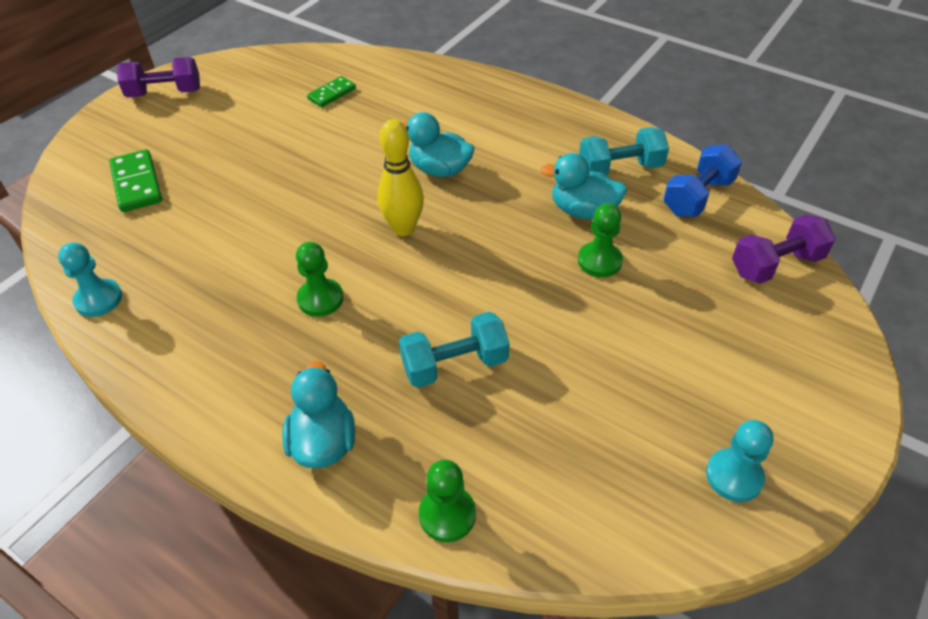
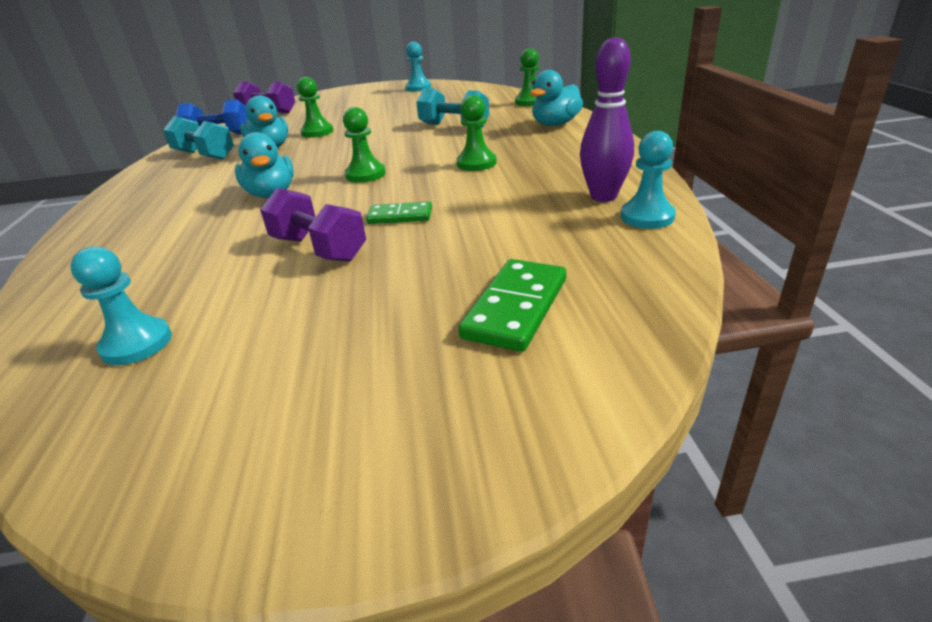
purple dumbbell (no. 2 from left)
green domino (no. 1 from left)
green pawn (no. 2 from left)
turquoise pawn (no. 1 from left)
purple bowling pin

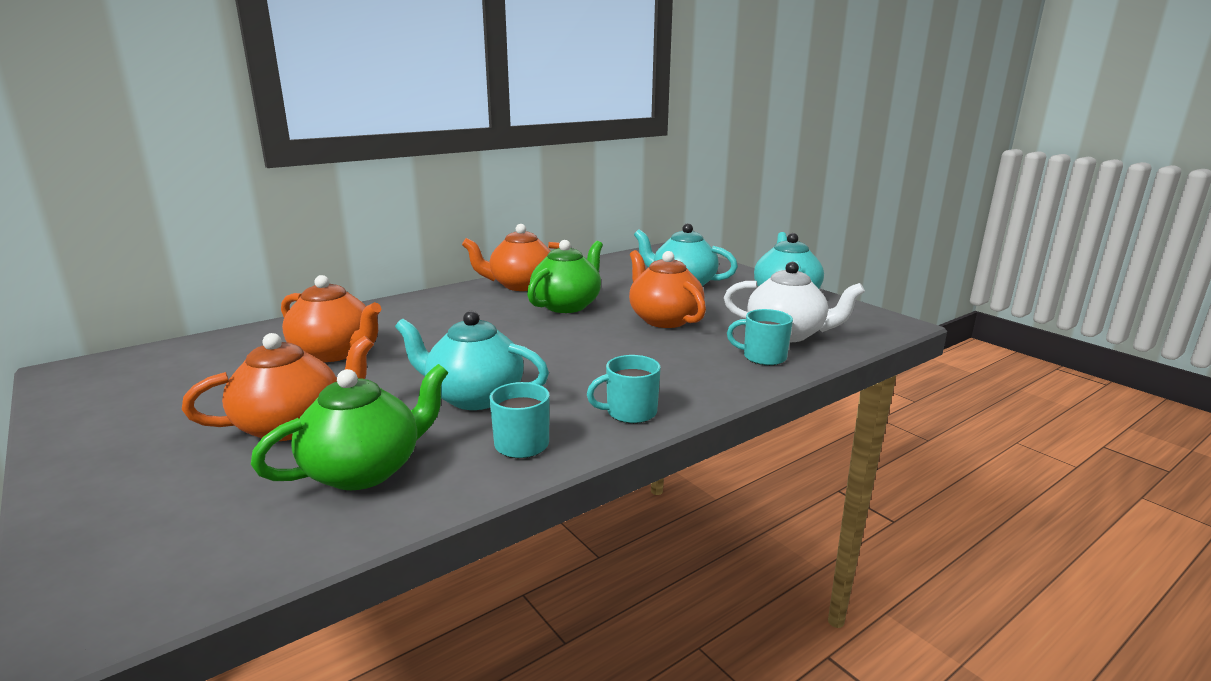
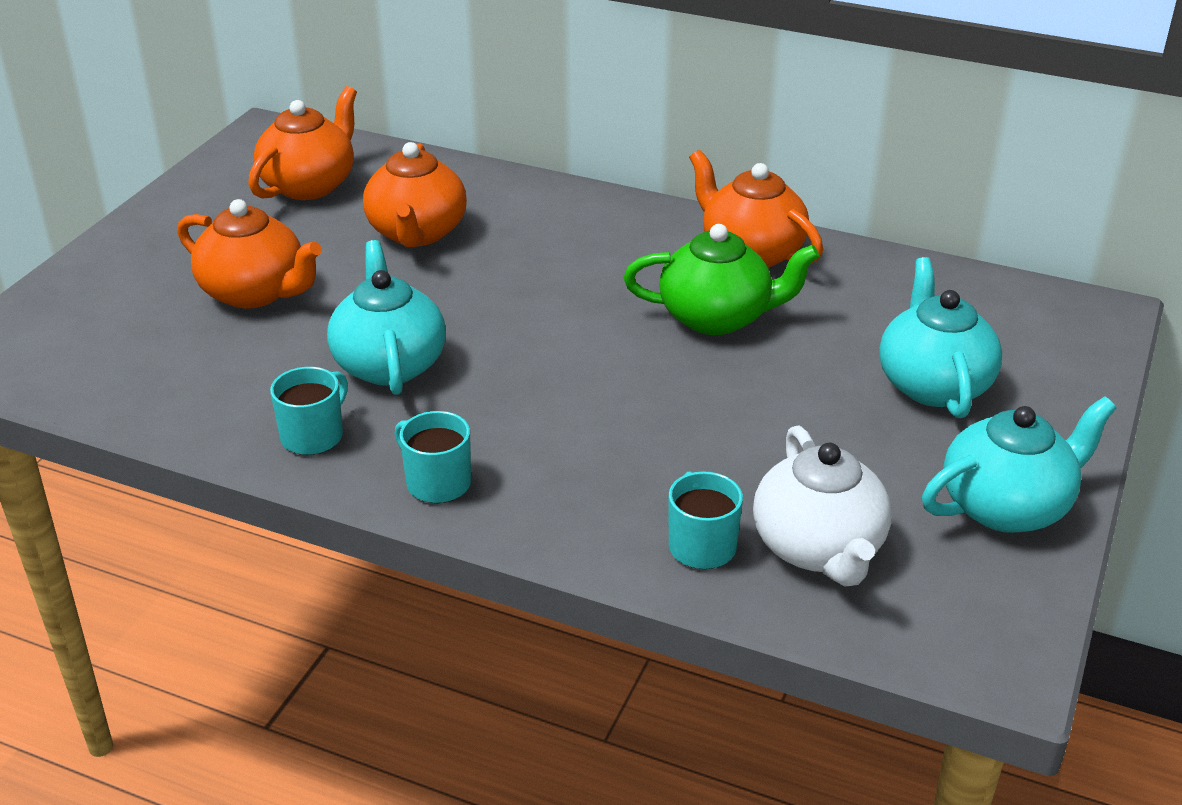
green teapot (no. 1 from left in the first image)
orange teapot (no. 2 from left)

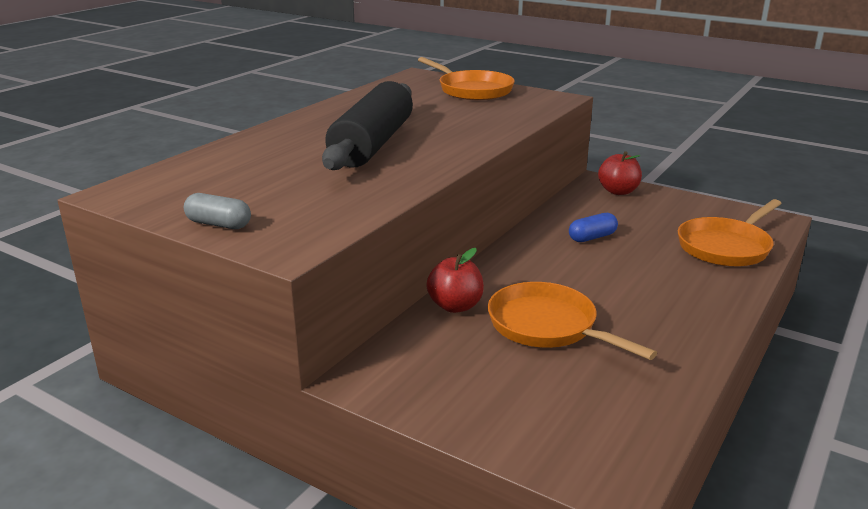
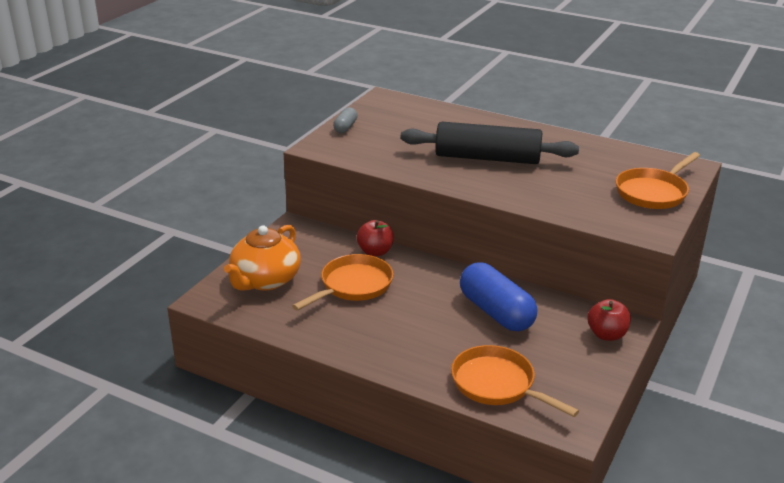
blue capsule
orange teapot

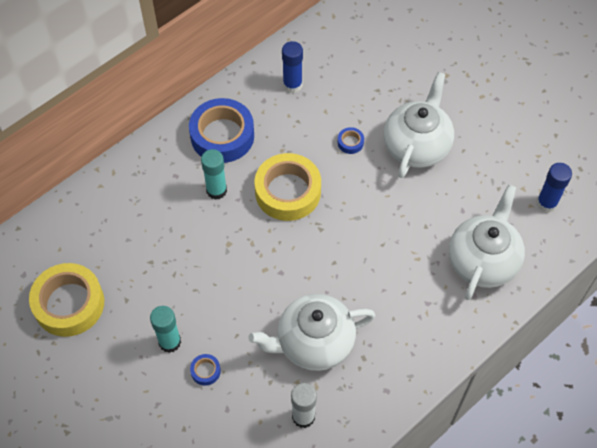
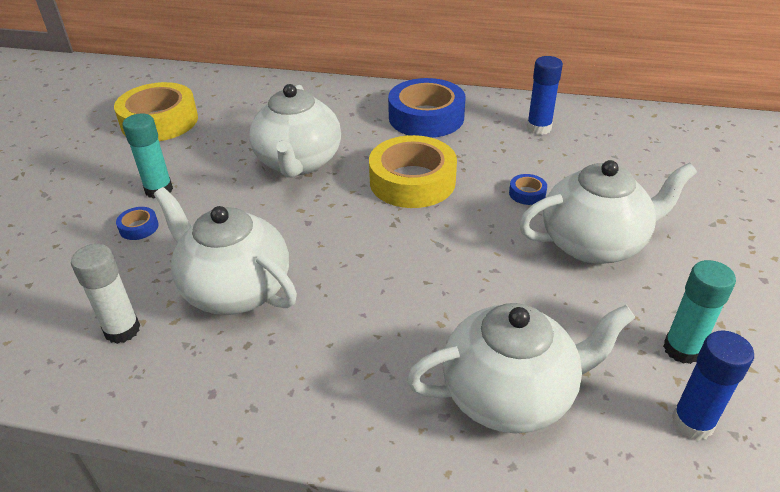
turquoise glue stick (no. 2 from left)
white teapot (no. 2 from left)

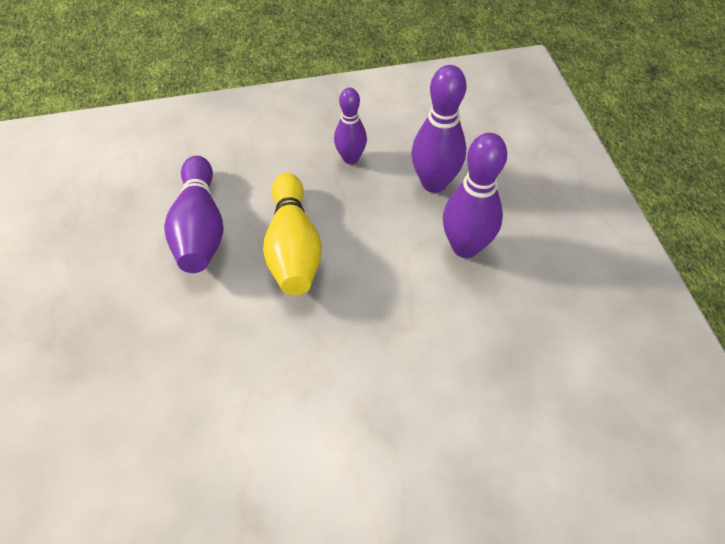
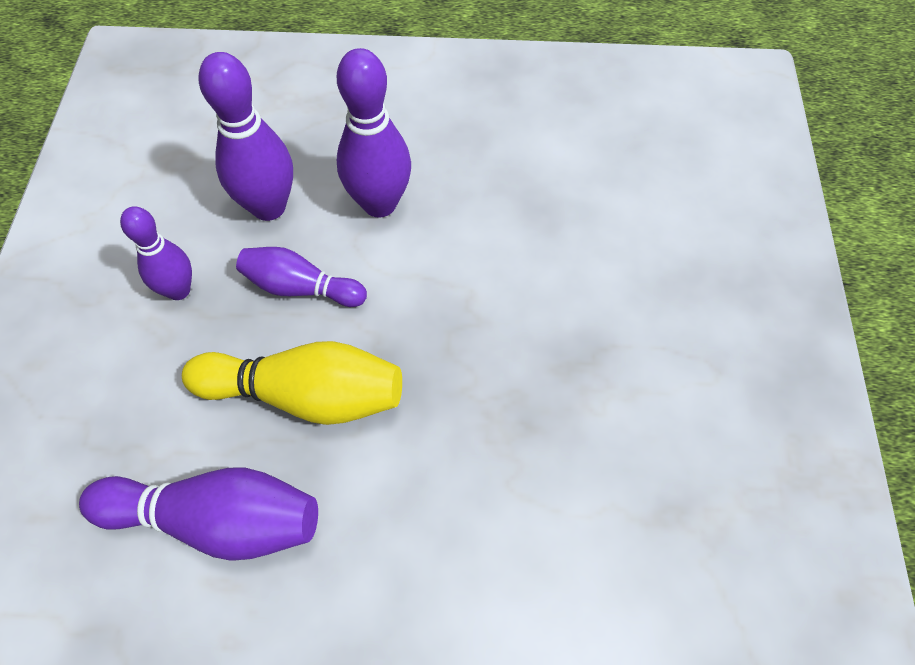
purple bowling pin (no. 4 from left)

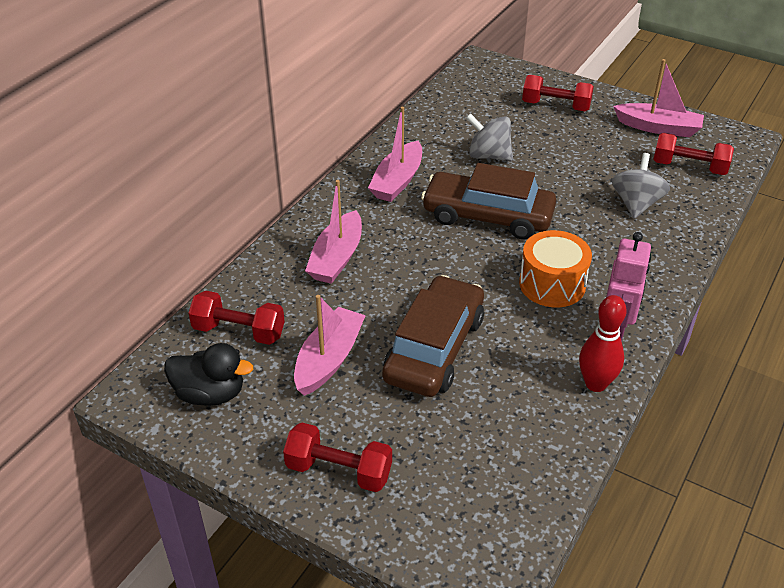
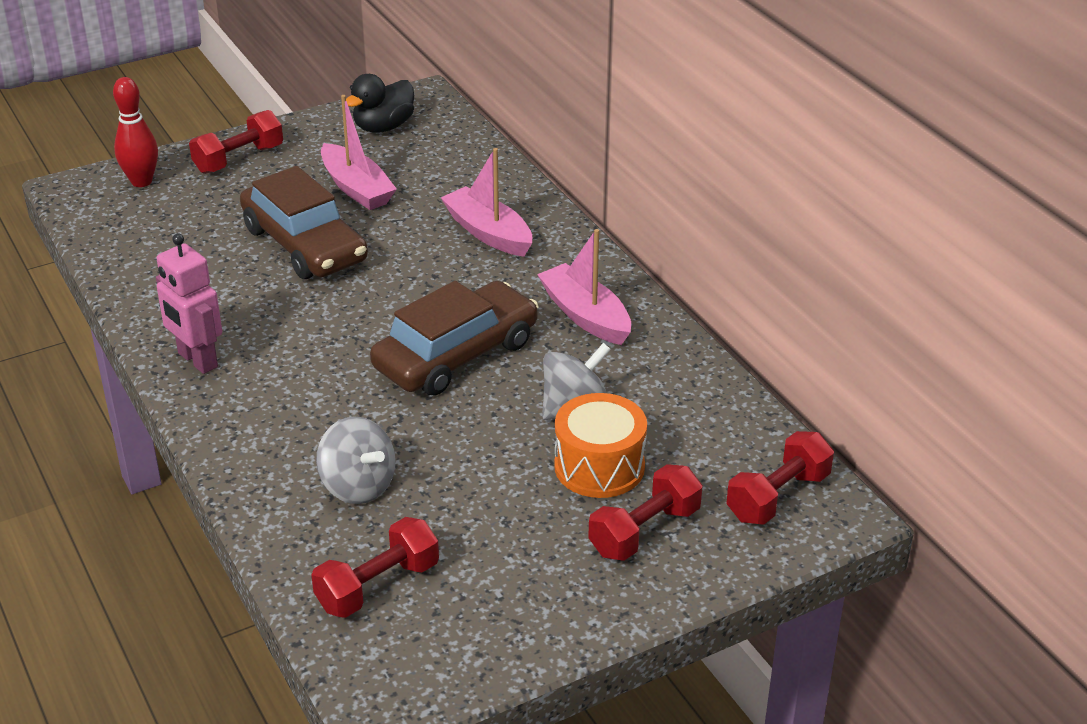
red dumbbell (no. 4 from left)
orange drum
red bowling pin
pink boat (no. 4 from left in the first image)

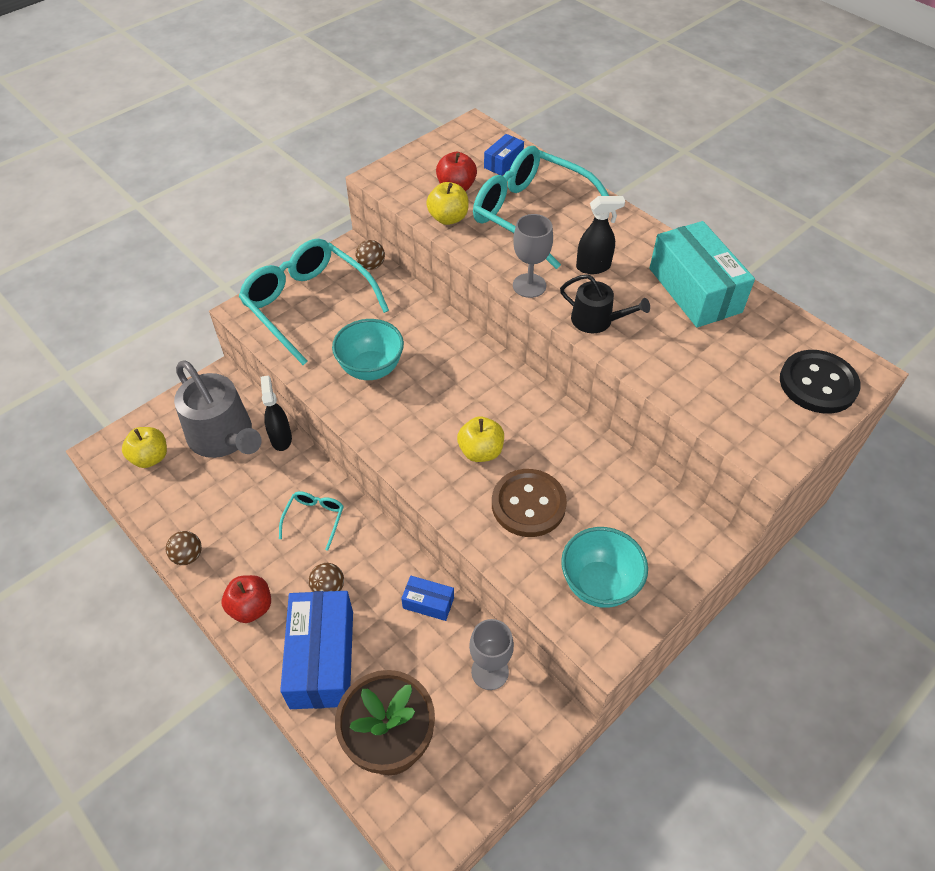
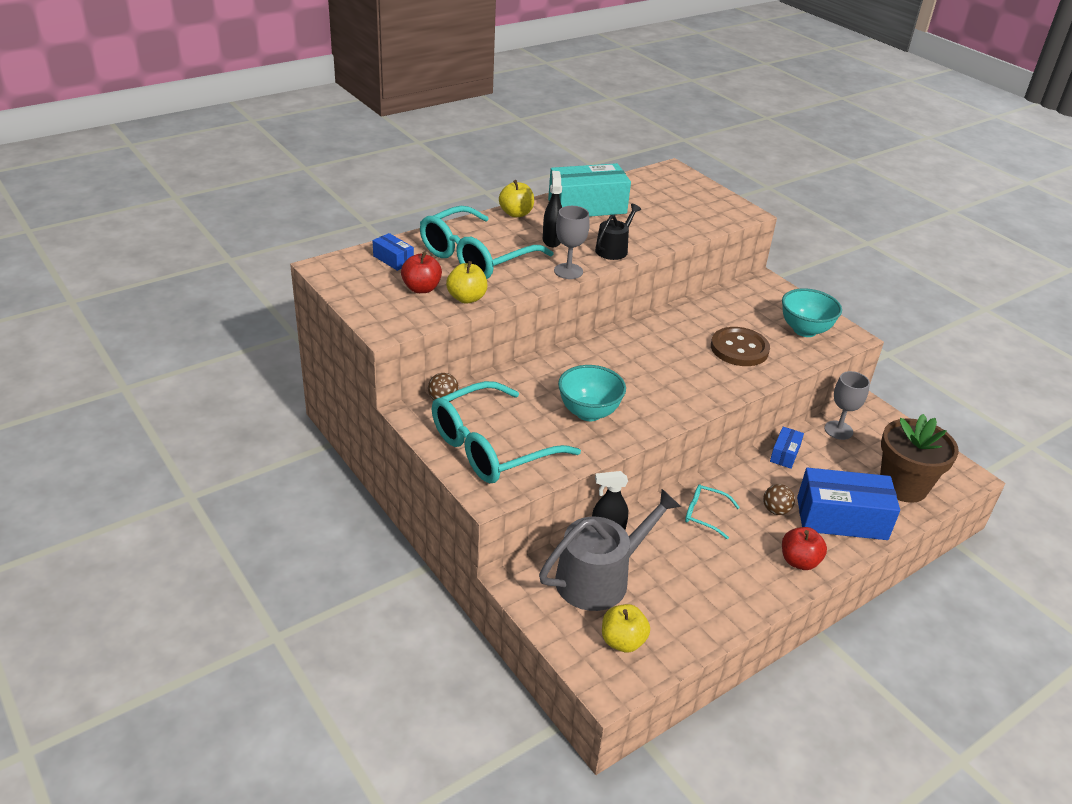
brown ball (no. 1 from left in the first image)
yellow apple (no. 2 from left)
black button

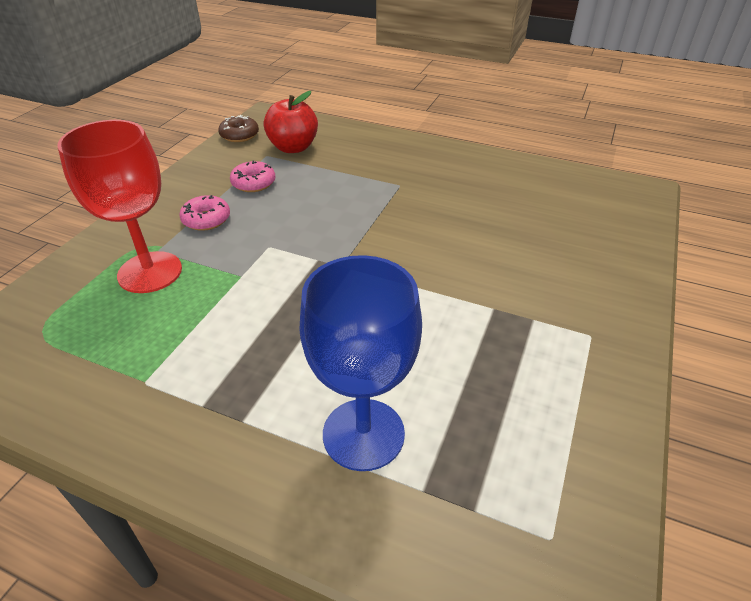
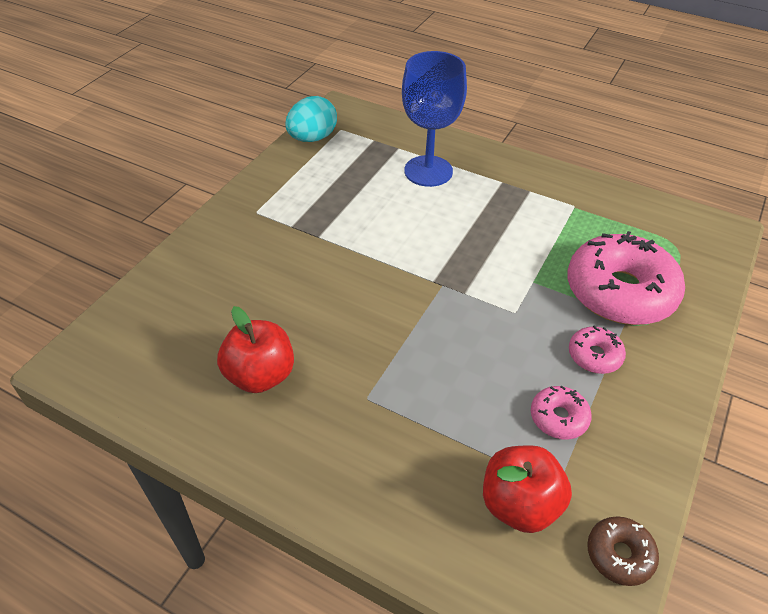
pink donut (no. 3 from left)
red apple (no. 1 from left)
turquoise egg

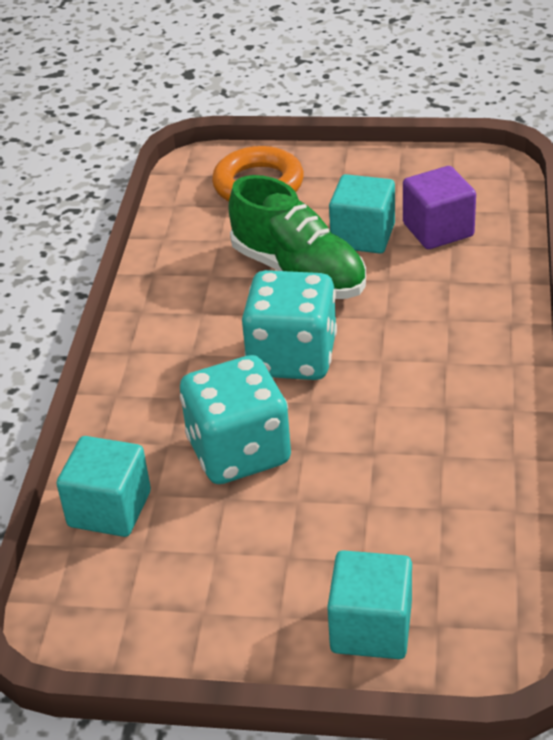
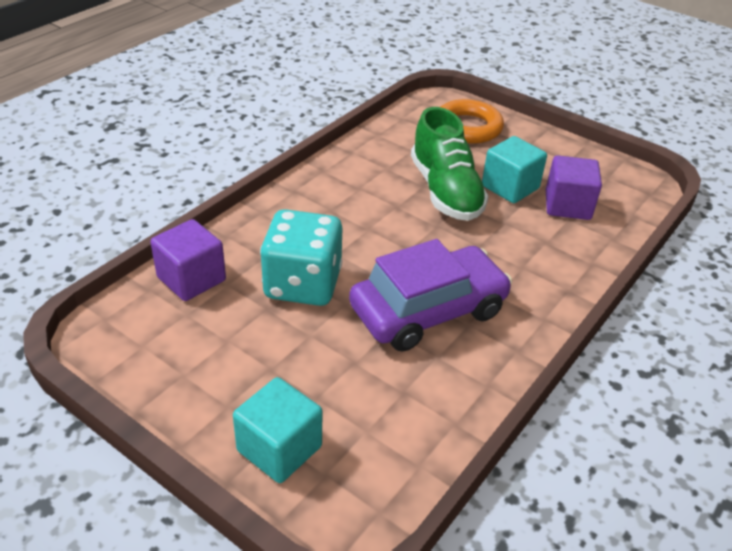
purple cube (no. 1 from left)
turquoise dice (no. 2 from left in the first image)
purple car

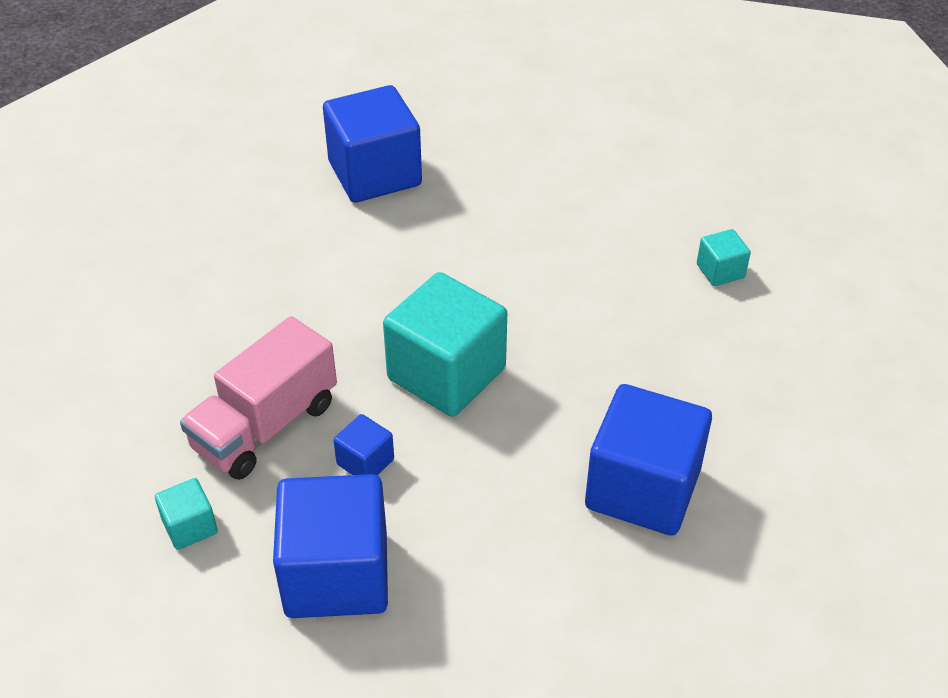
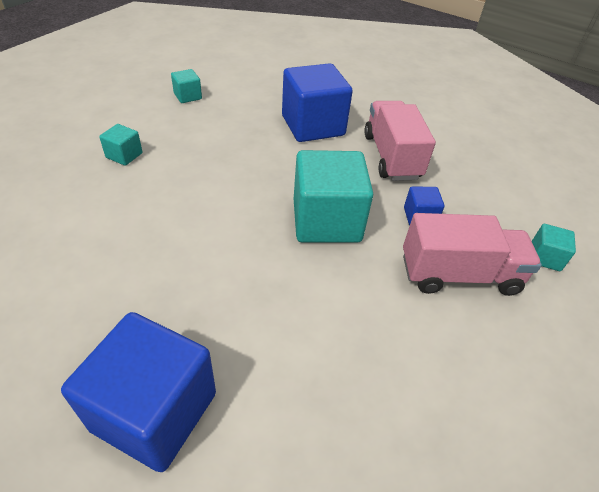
blue cube (no. 1 from left in the first image)
turquoise cube (no. 2 from left)
pink truck (no. 1 from left)

